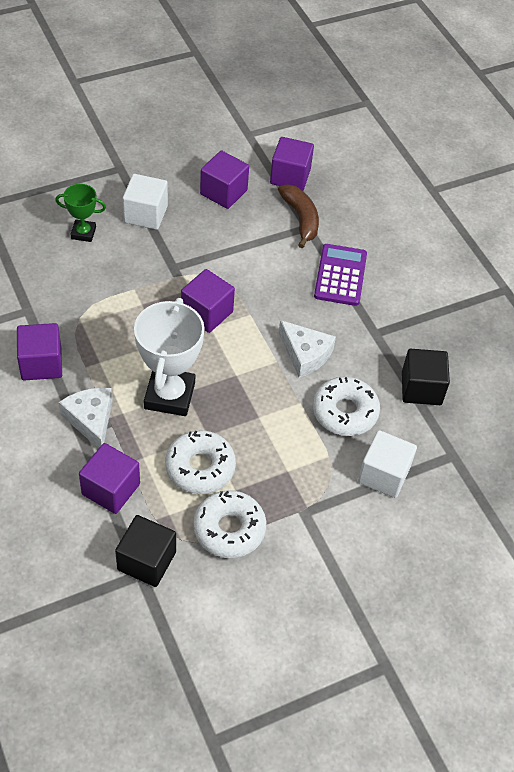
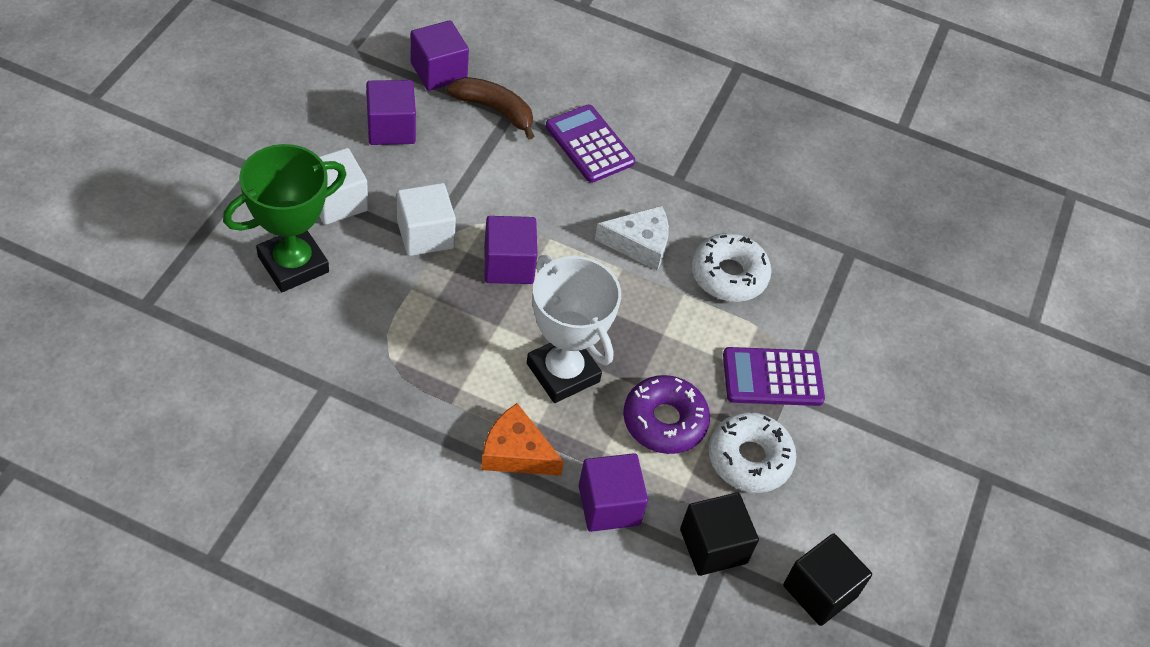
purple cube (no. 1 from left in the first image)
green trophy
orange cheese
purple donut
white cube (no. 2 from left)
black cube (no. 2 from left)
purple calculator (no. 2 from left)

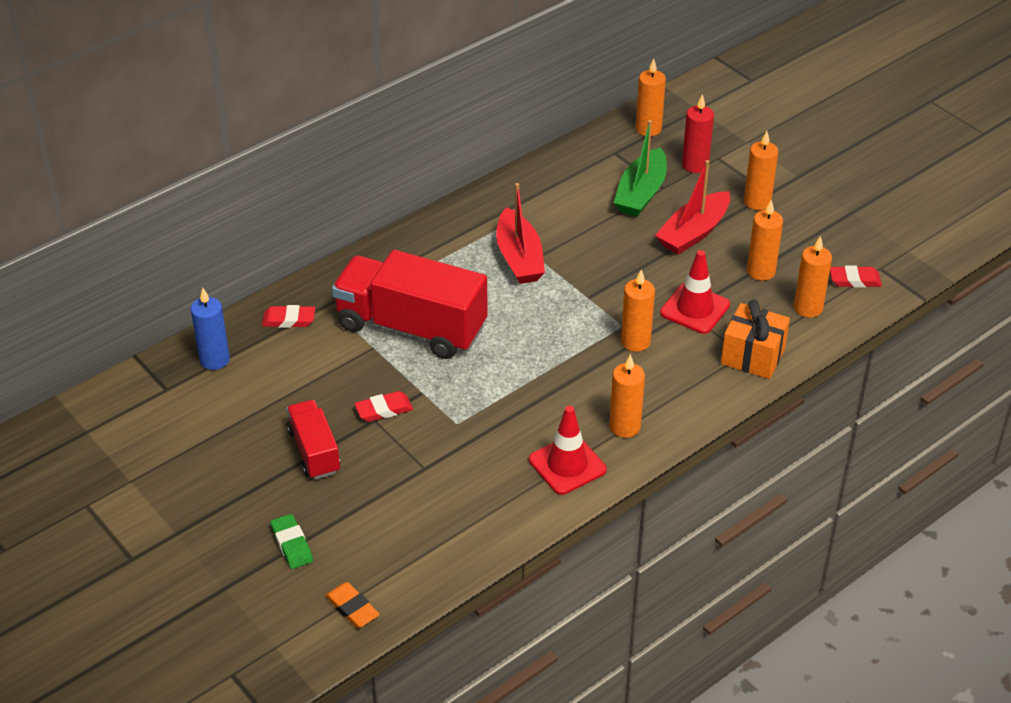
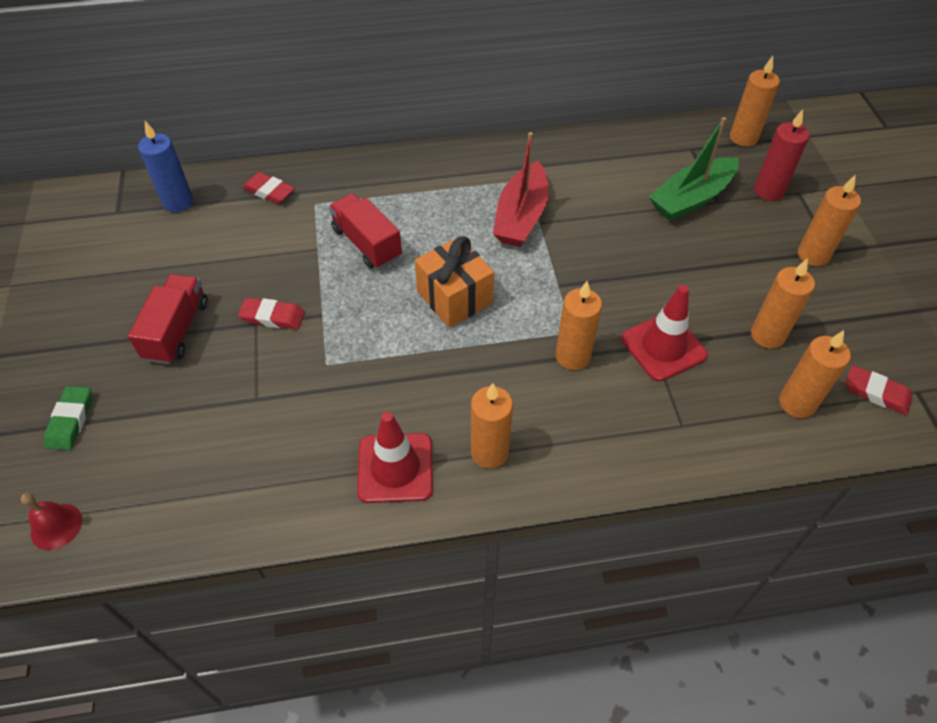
red bell
red truck (no. 2 from left)
red boat (no. 2 from left in the first image)
orange gift

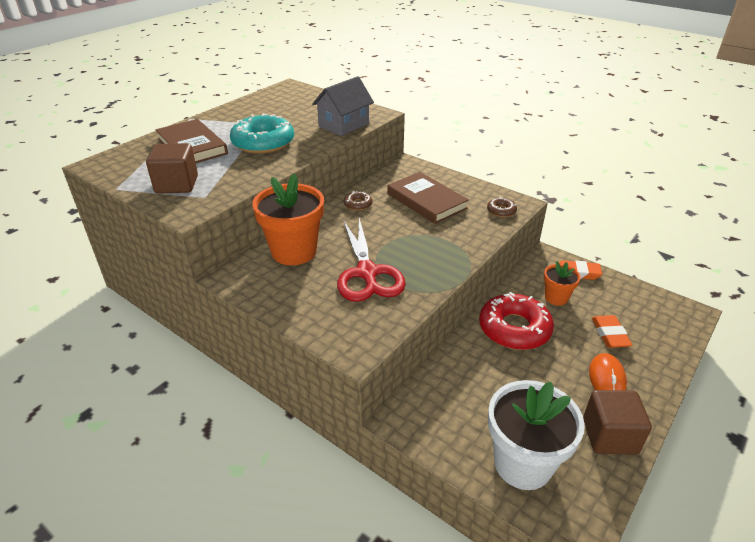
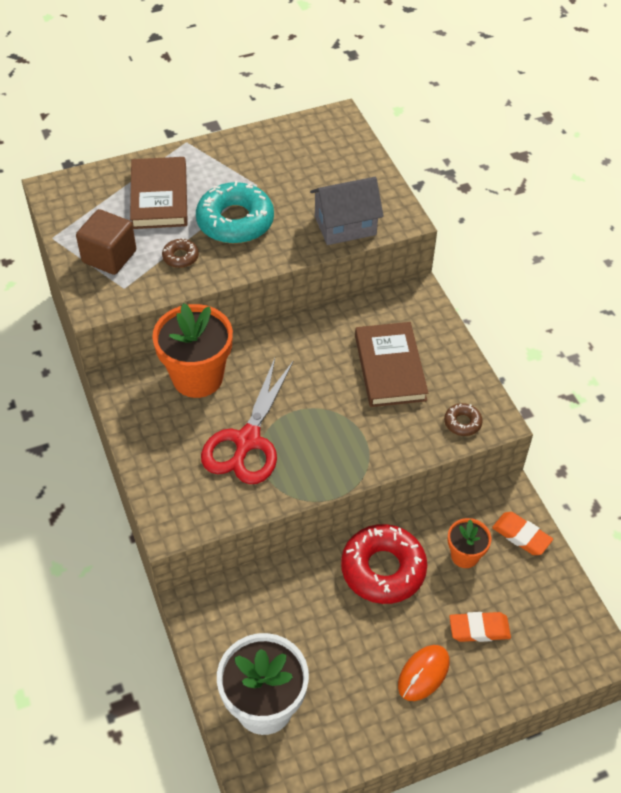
brown donut (no. 1 from left)
brown cube (no. 2 from left in the first image)
orange eraser (no. 1 from left)

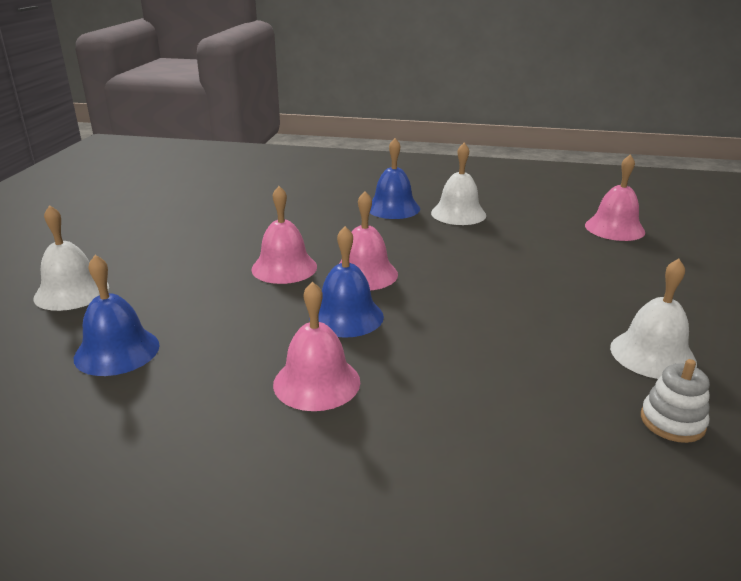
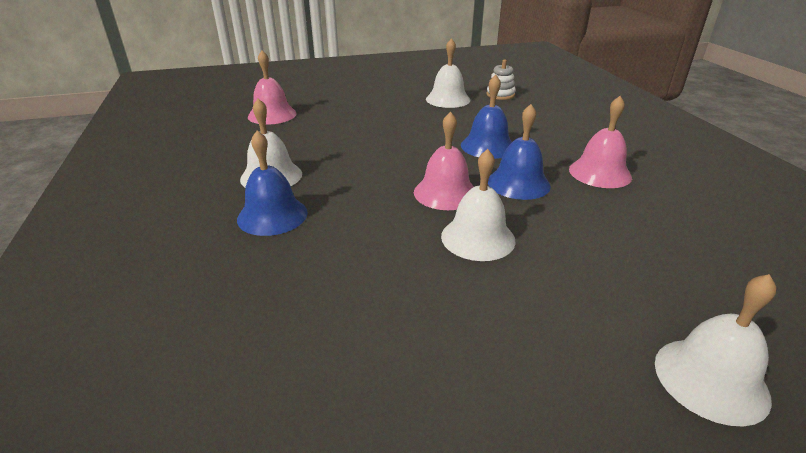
blue bell (no. 2 from left)
white bell (no. 3 from left)

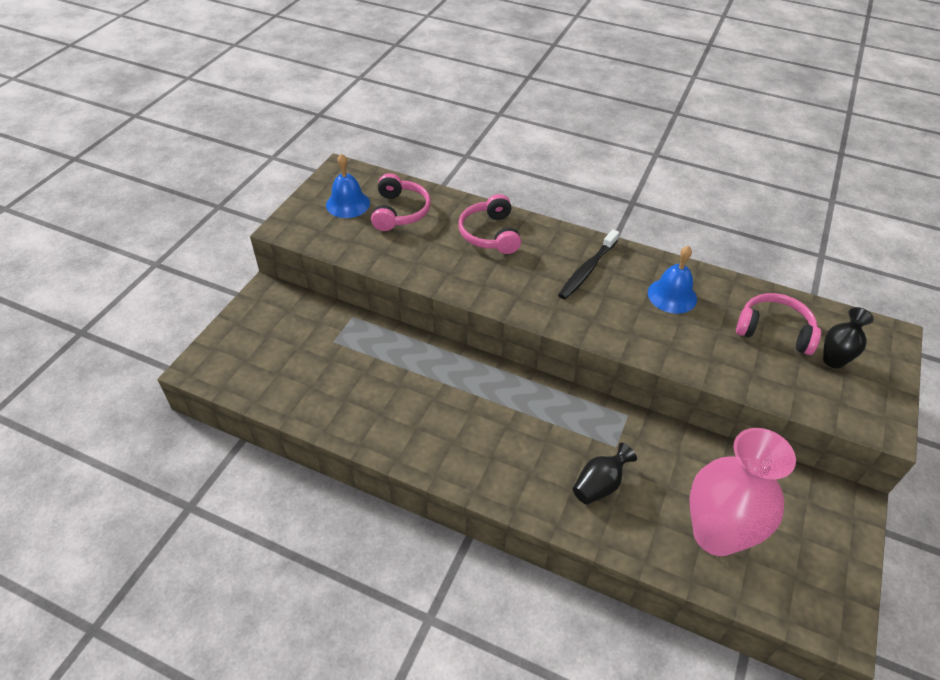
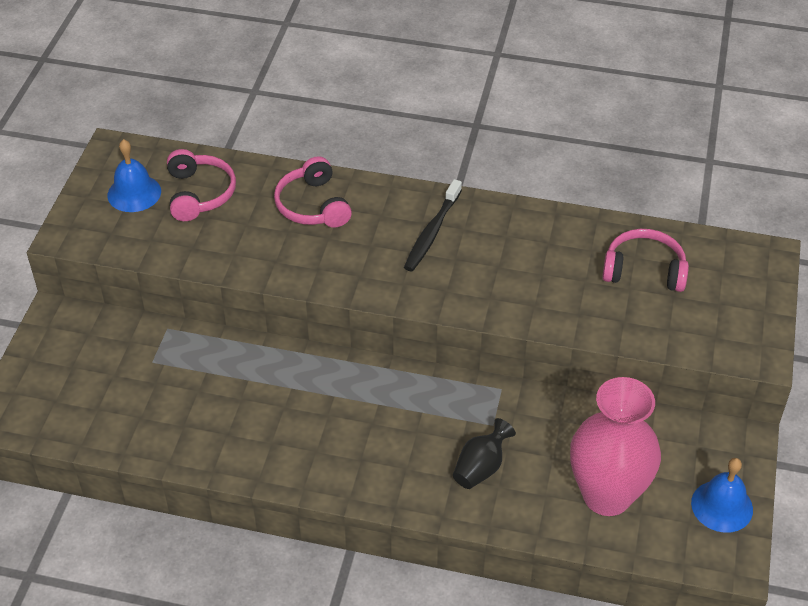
blue bell (no. 2 from left)
black vase (no. 2 from left in the first image)

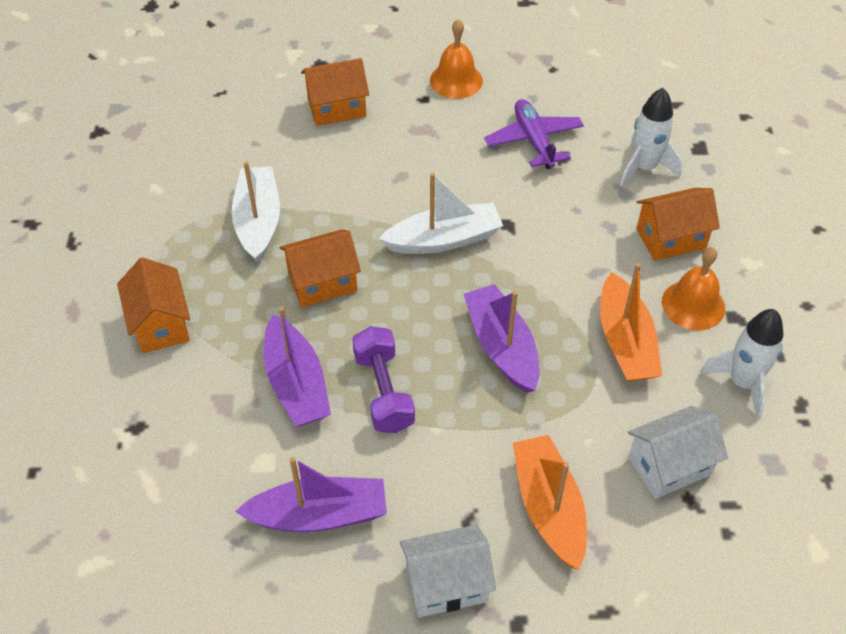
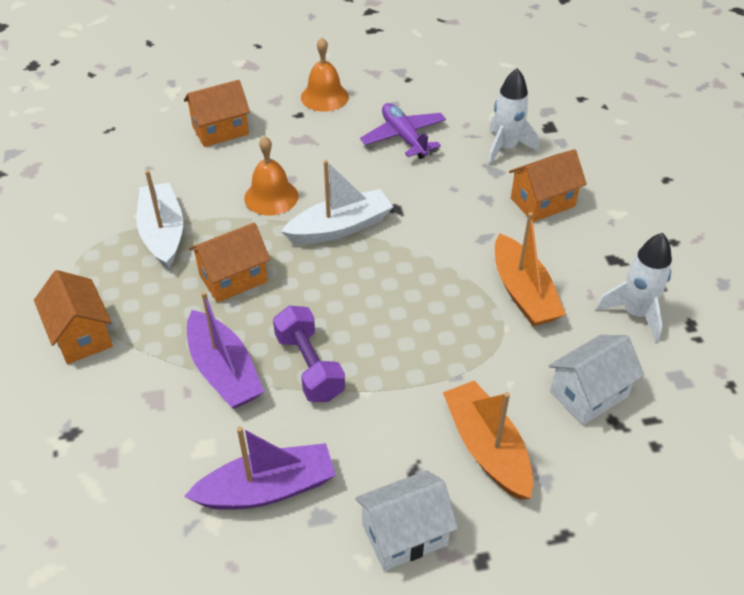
purple boat (no. 3 from left in the first image)
orange bell (no. 1 from left)

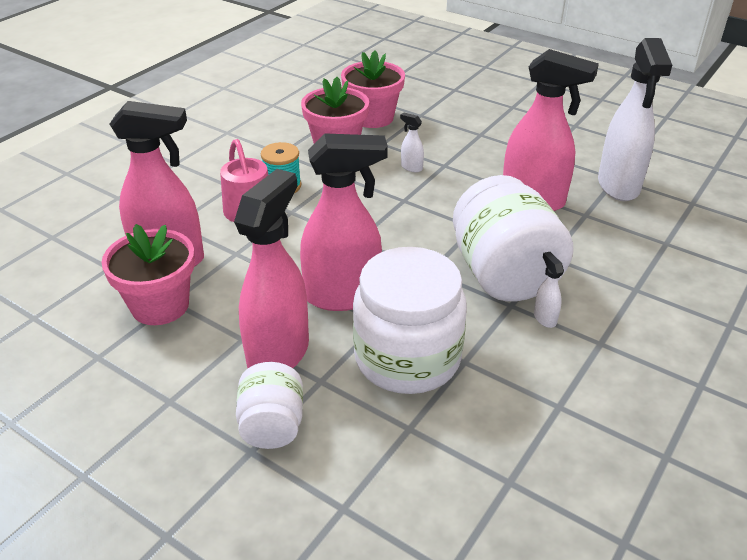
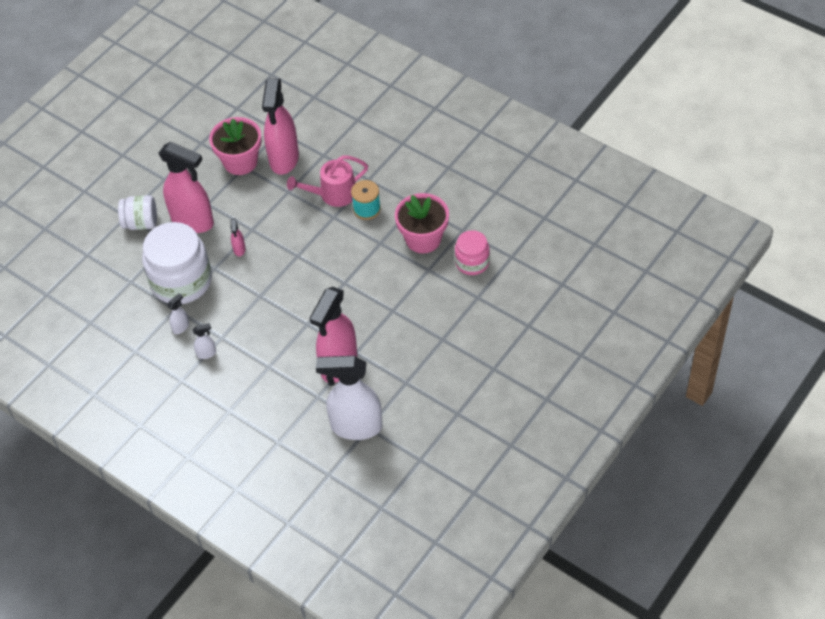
pink spray bottle (no. 2 from left)
pink jar
white spray bottle (no. 1 from left)
white jar (no. 3 from left in the first image)

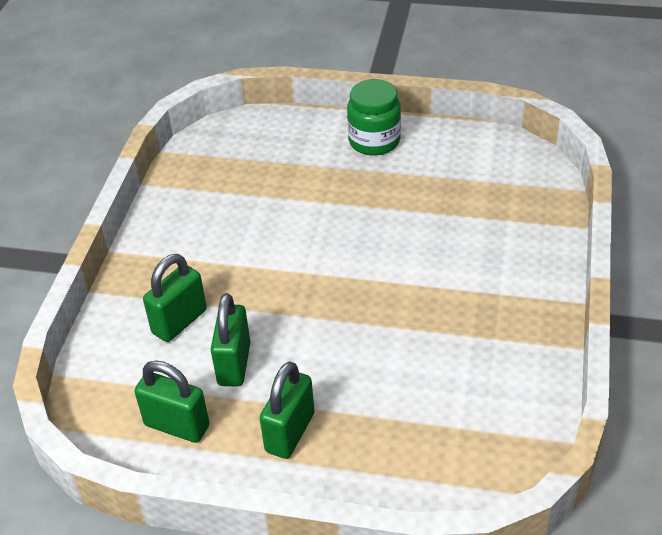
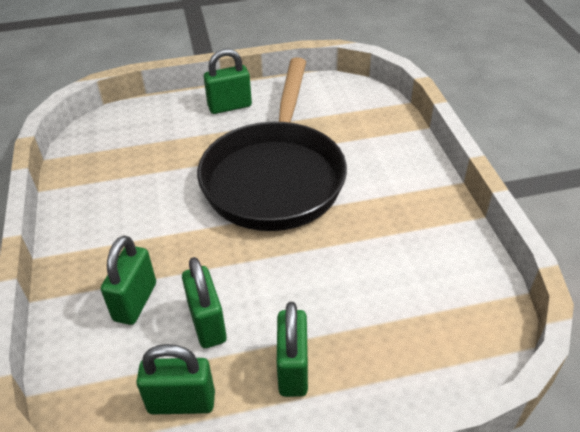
green padlock (no. 4 from left)
black pan

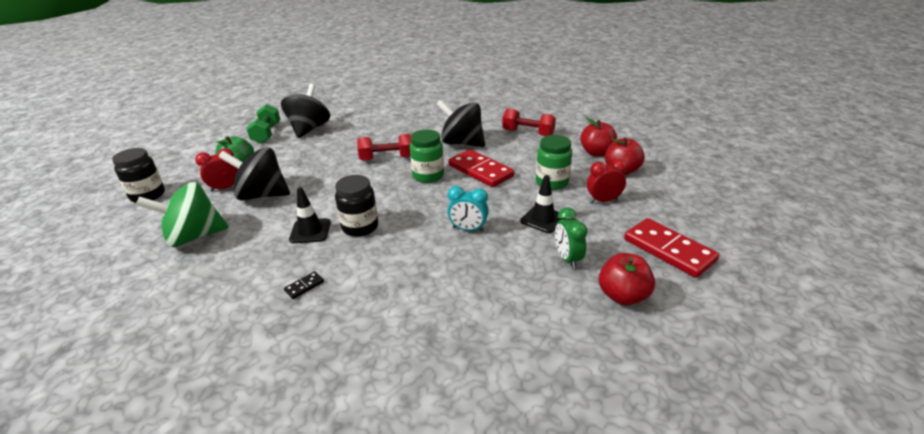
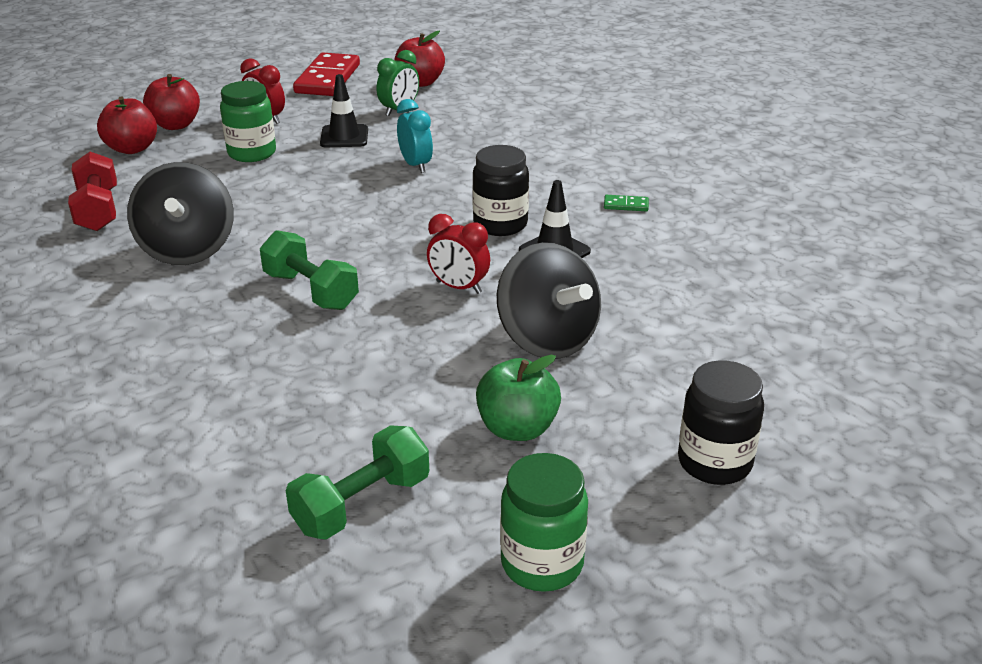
green spinning top
red clock (no. 2 from left)
black spinning top (no. 2 from left in the first image)
green domino
green dumbbell (no. 1 from left)
green jar (no. 2 from left)
red domino (no. 1 from left in the first image)

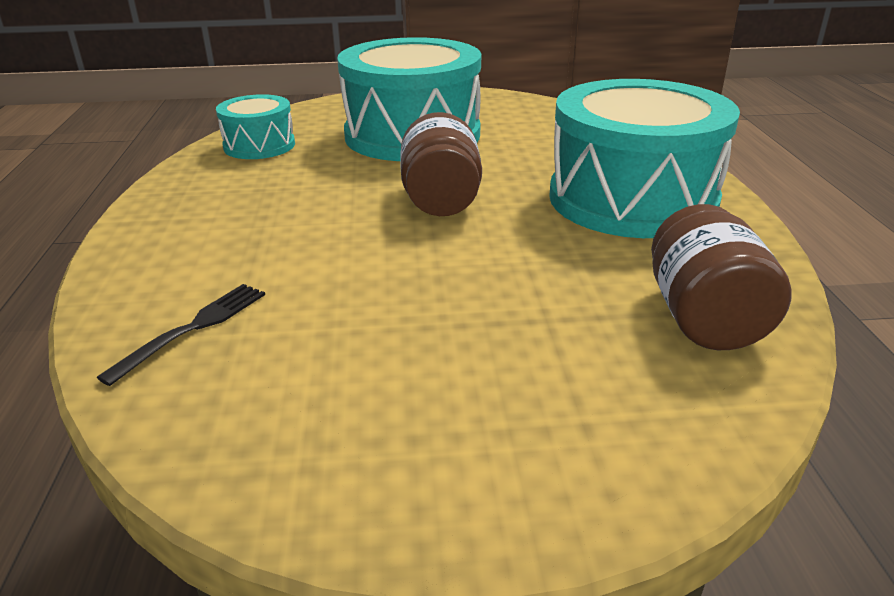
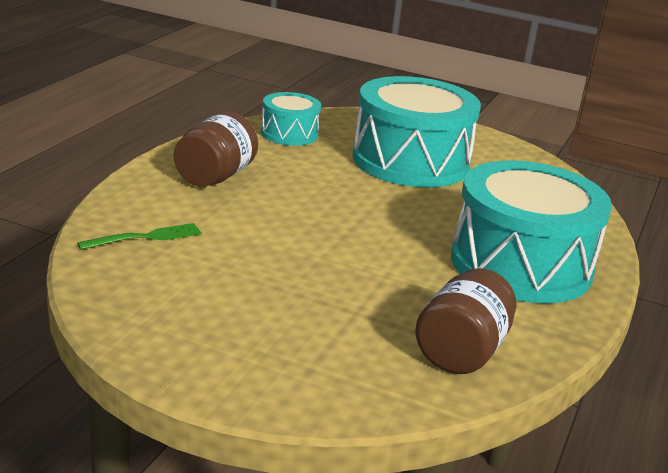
green fork
brown jar (no. 1 from left)

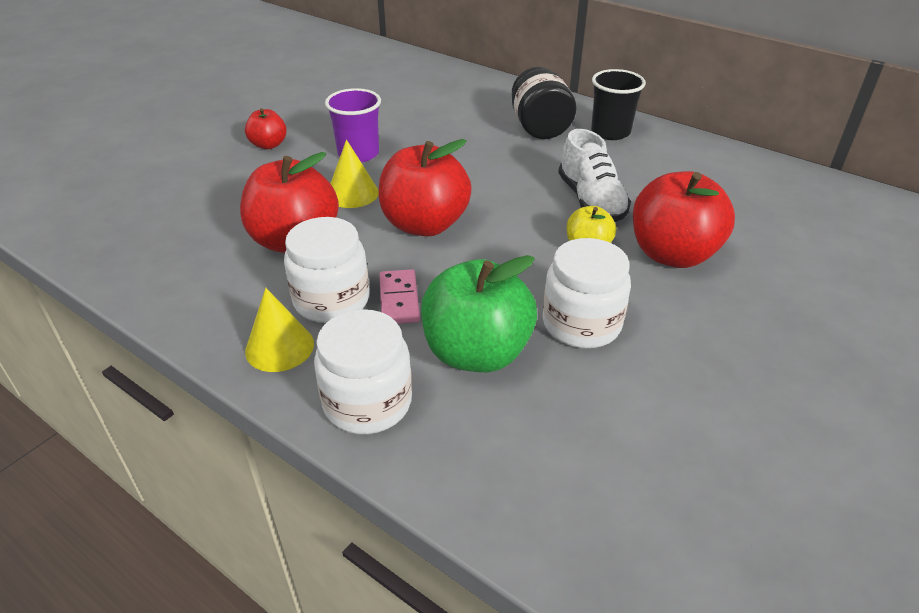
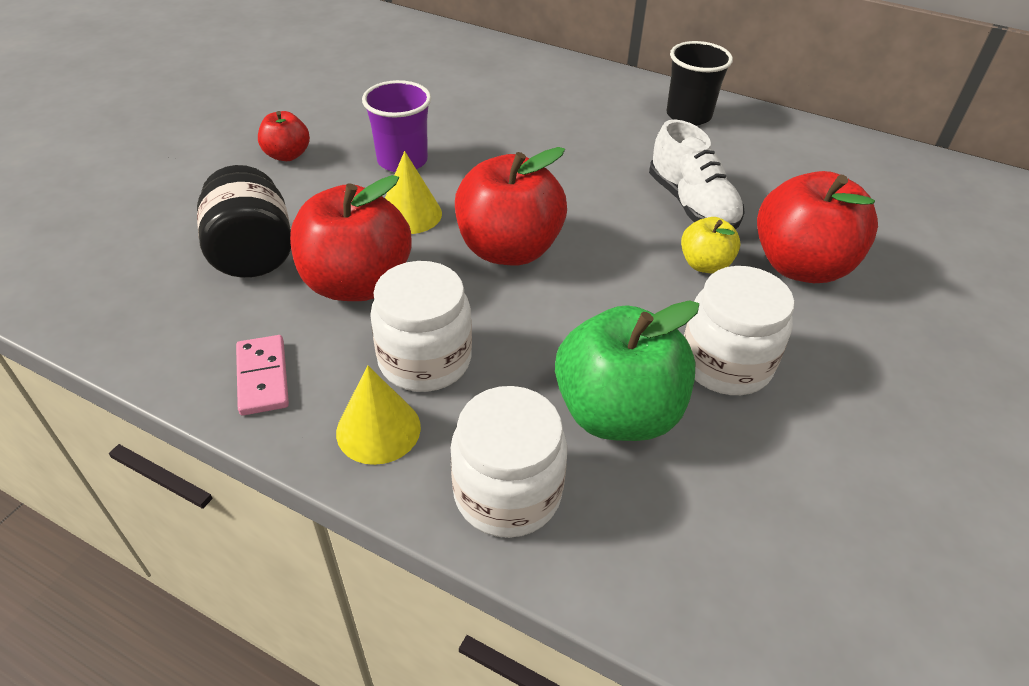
pink domino
black jar

